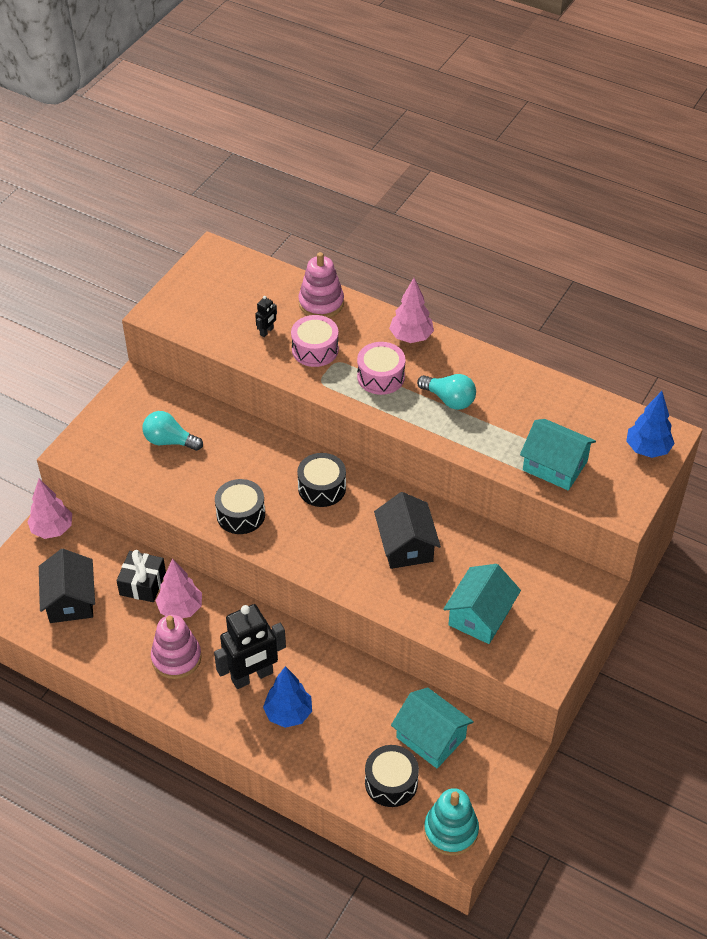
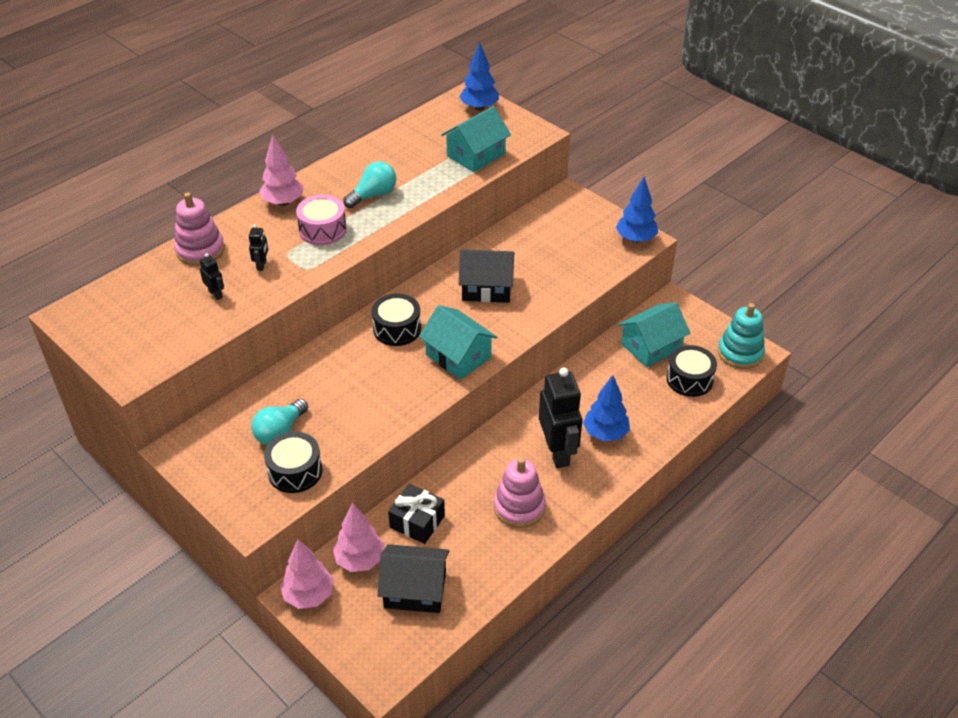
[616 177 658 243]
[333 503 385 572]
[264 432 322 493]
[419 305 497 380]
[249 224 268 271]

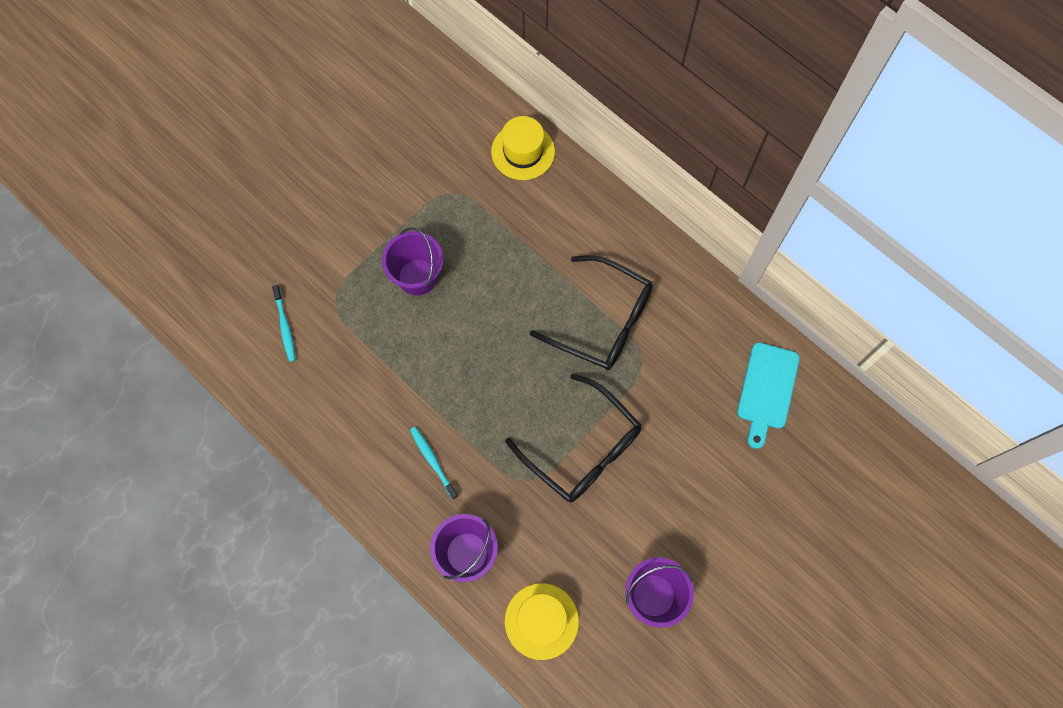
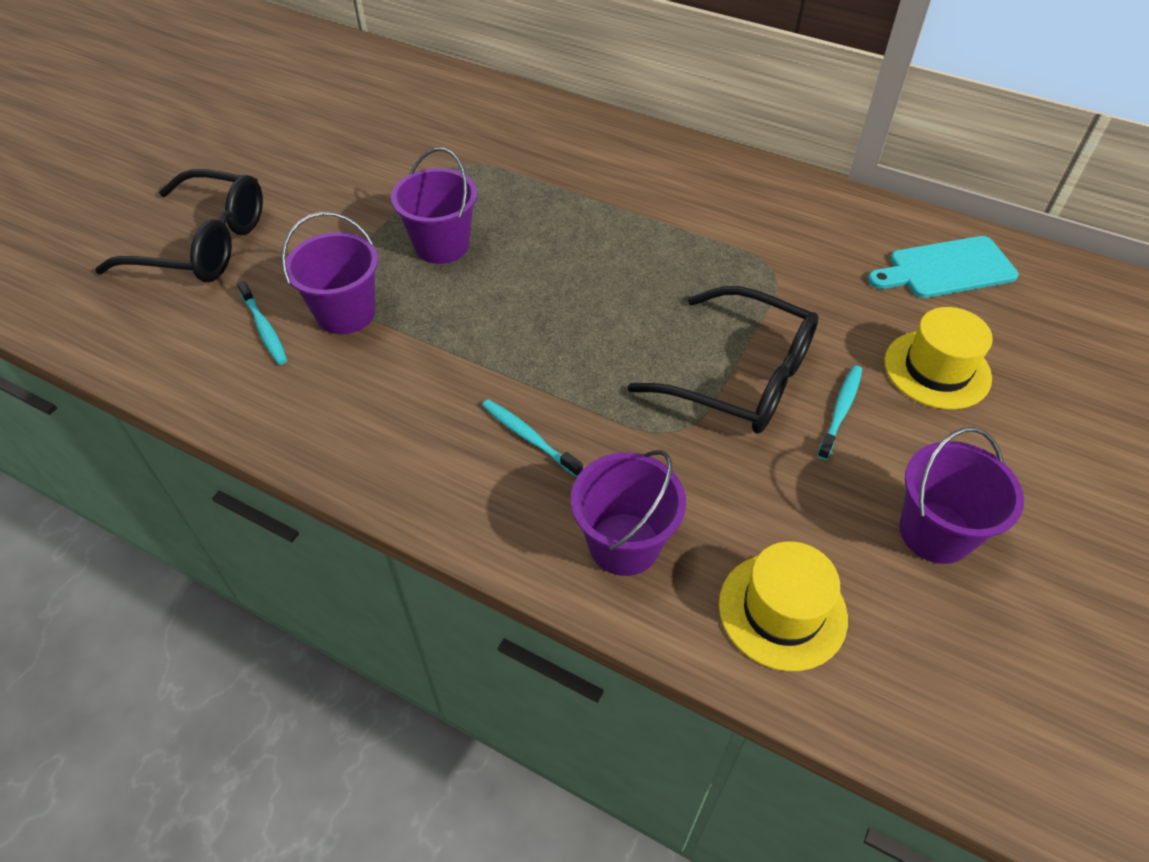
[281 212 378 334]
[817 365 862 460]
[884 307 993 410]
[95 169 263 282]
[868 236 1019 298]

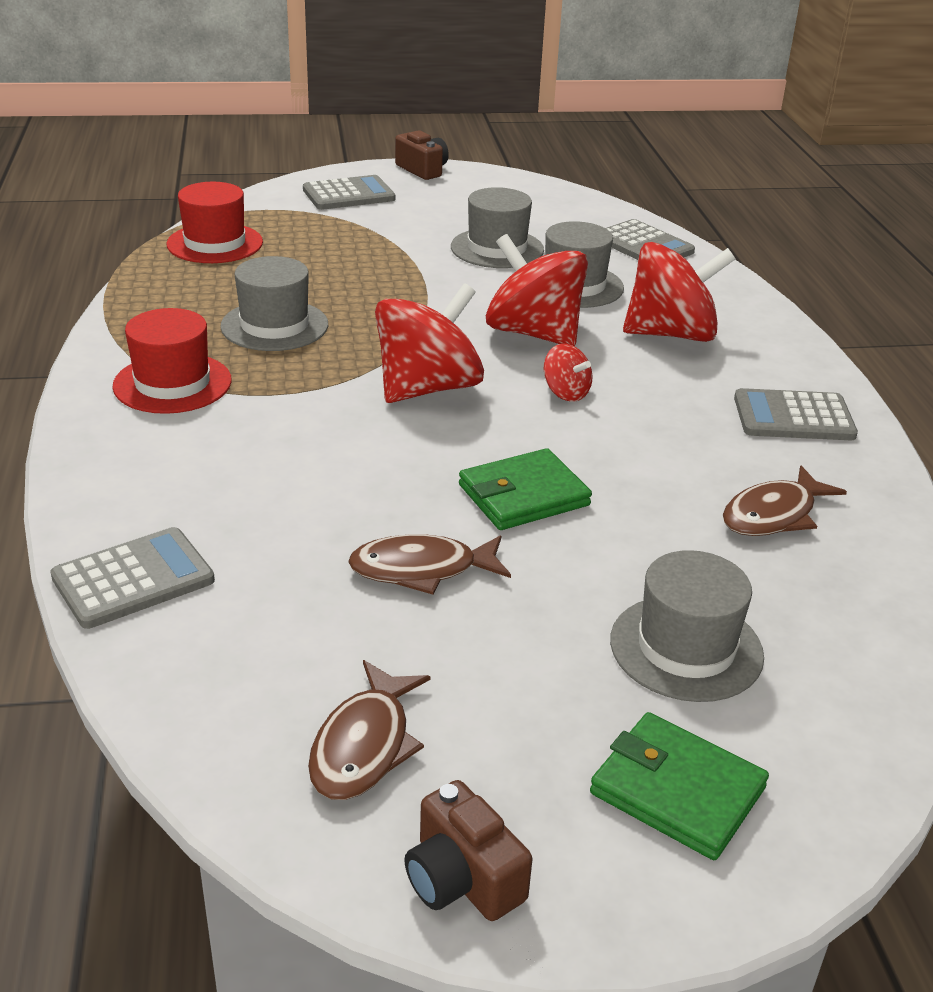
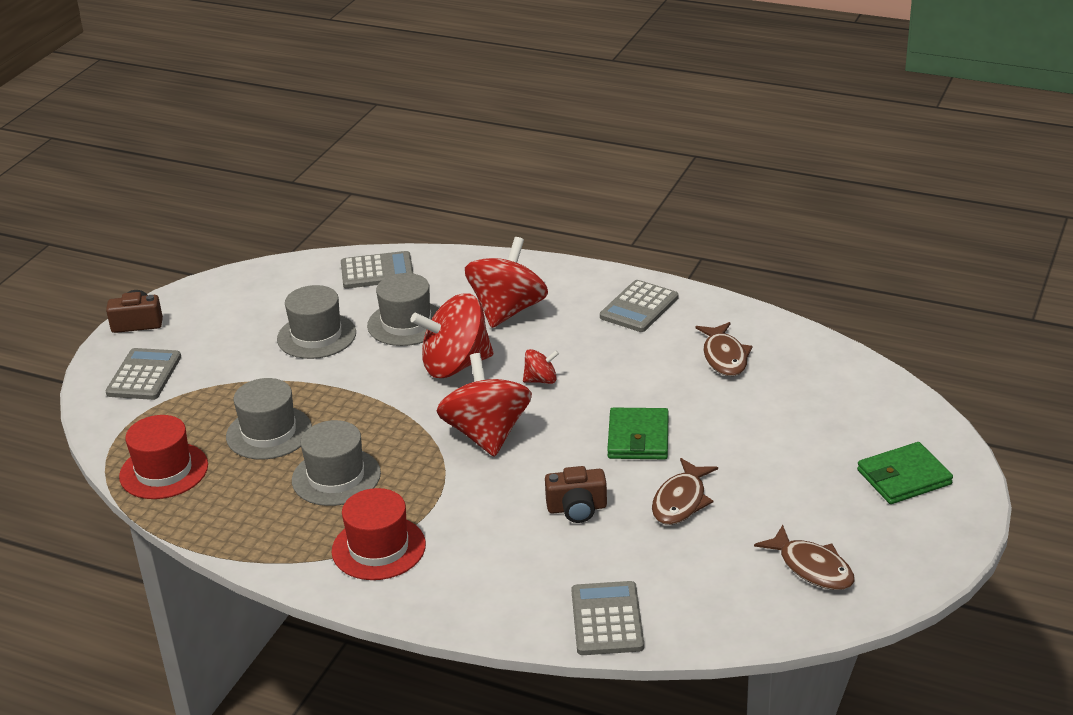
[545 466 607 523]
[226 378 312 459]

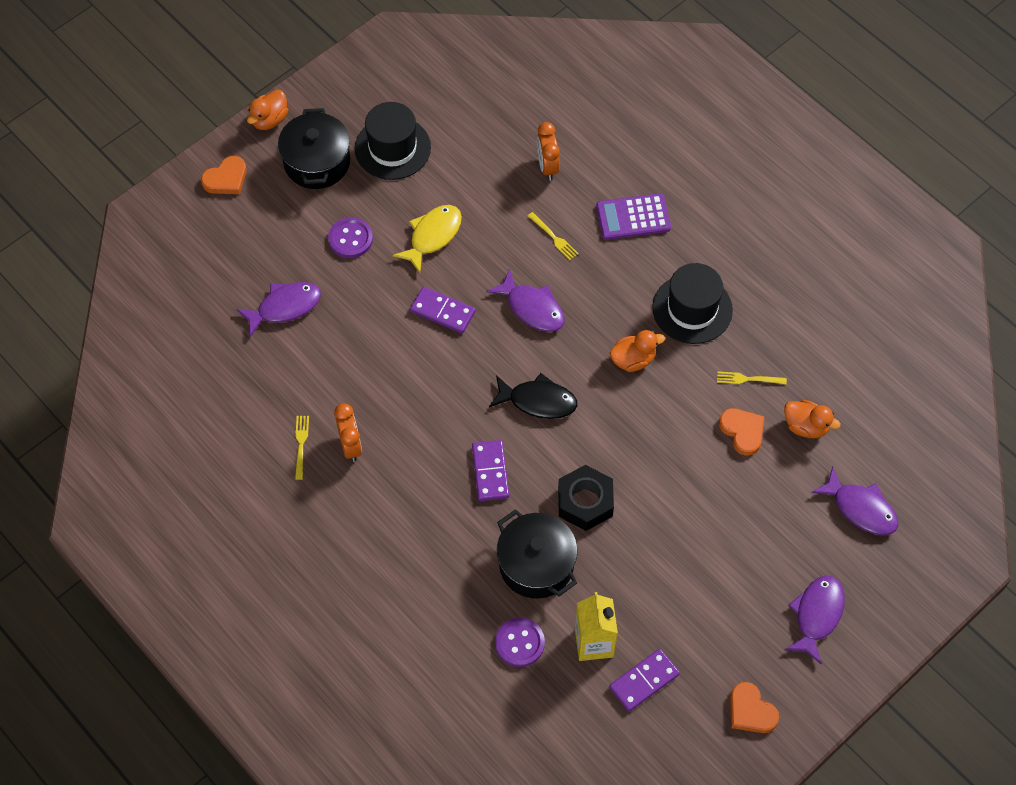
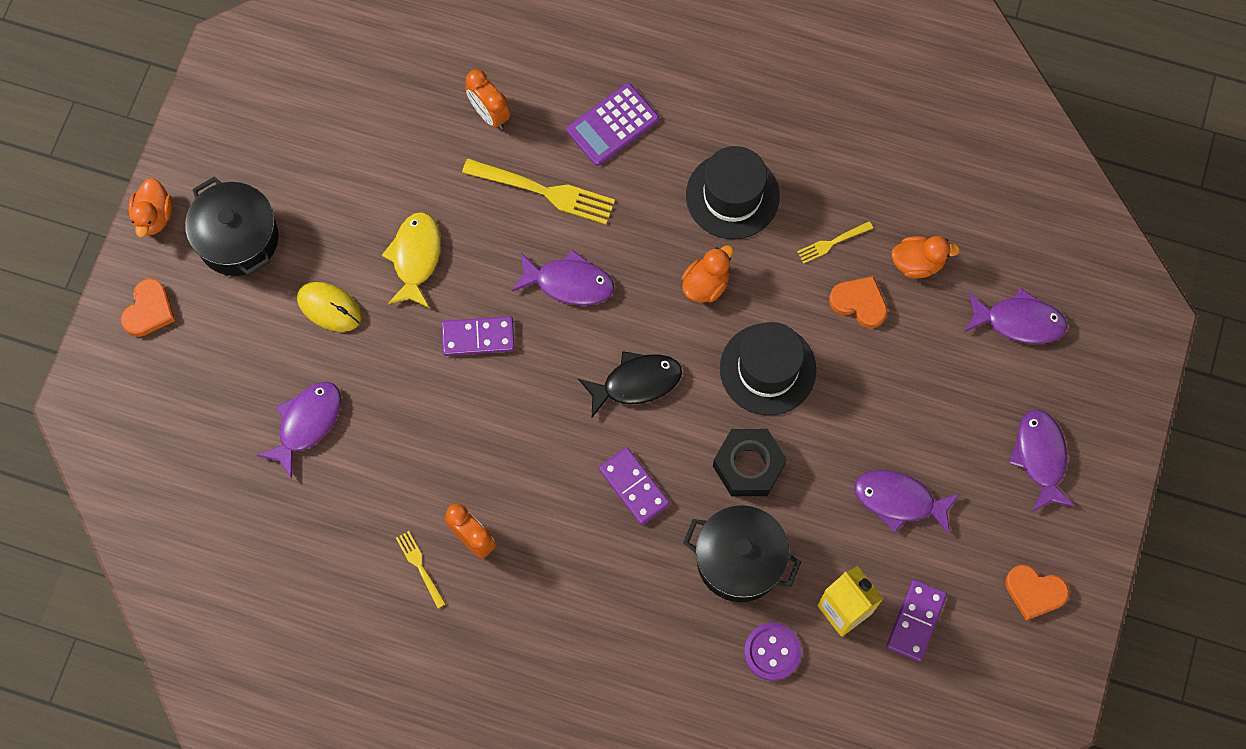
[854 470 959 534]
[720 322 816 416]
[297 282 362 332]
[462 158 615 225]

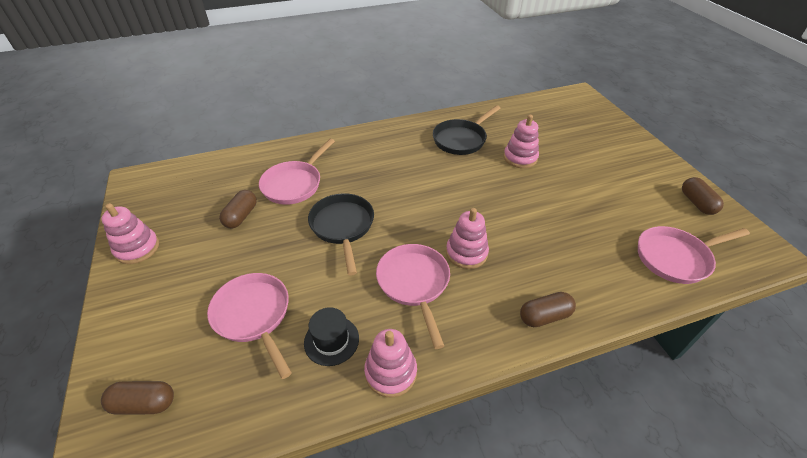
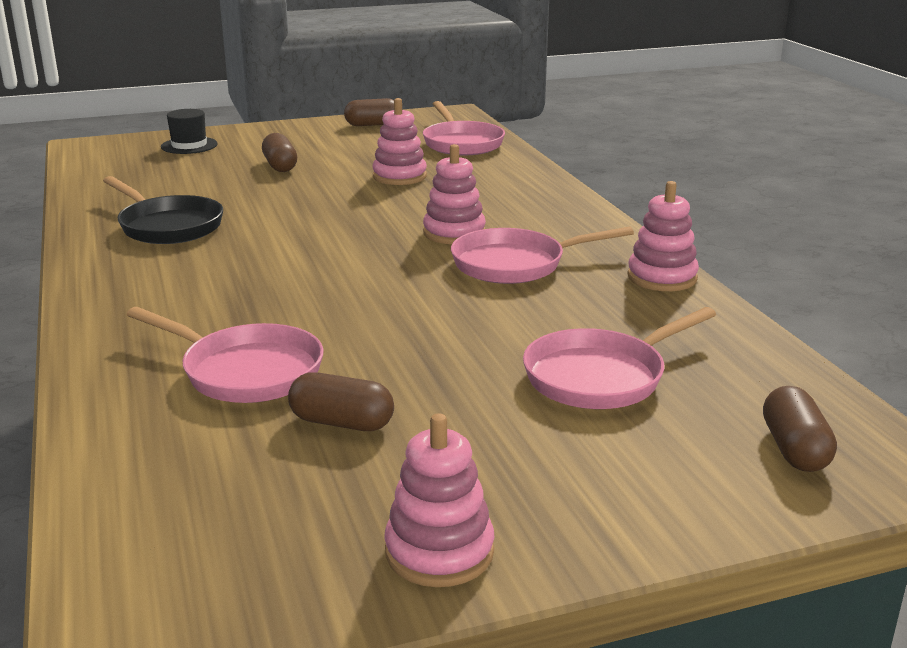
[308 193 374 276] (first image)
[161 109 218 154]
[372 98 427 185]
[262 133 297 172]

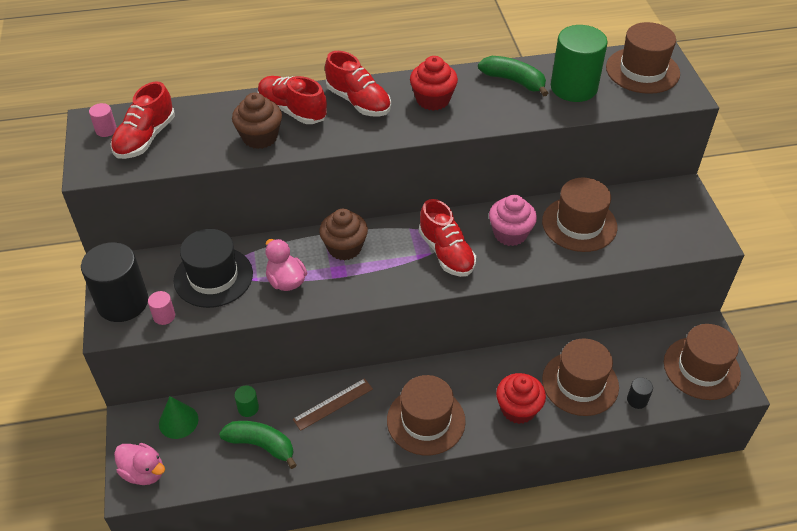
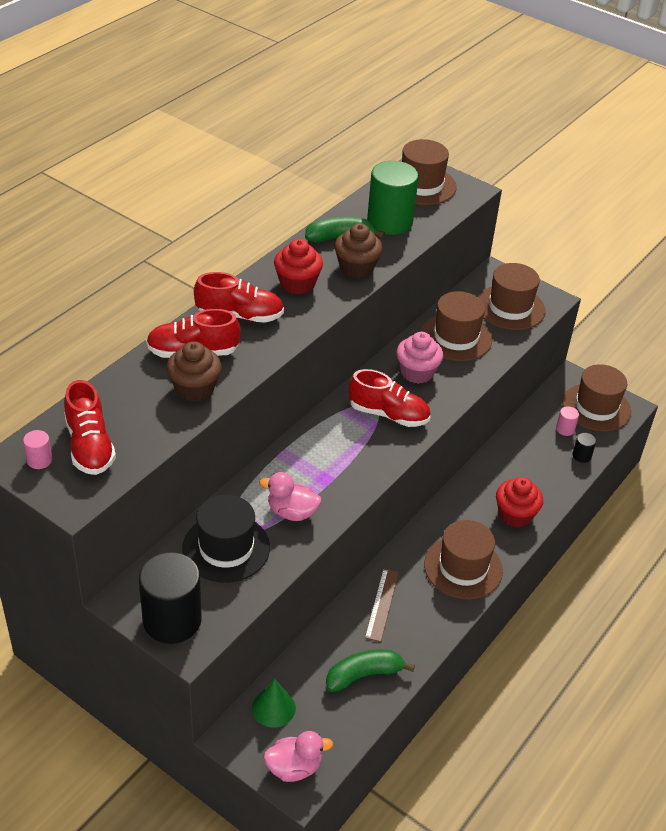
[235 385 259 417] (first image)
[556 406 579 436]
[334 223 383 278]
[478 263 545 330]

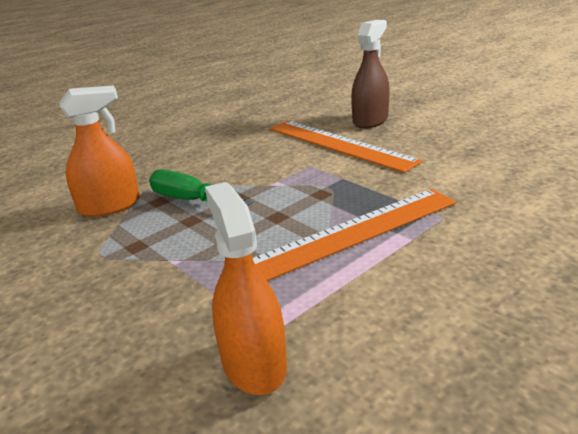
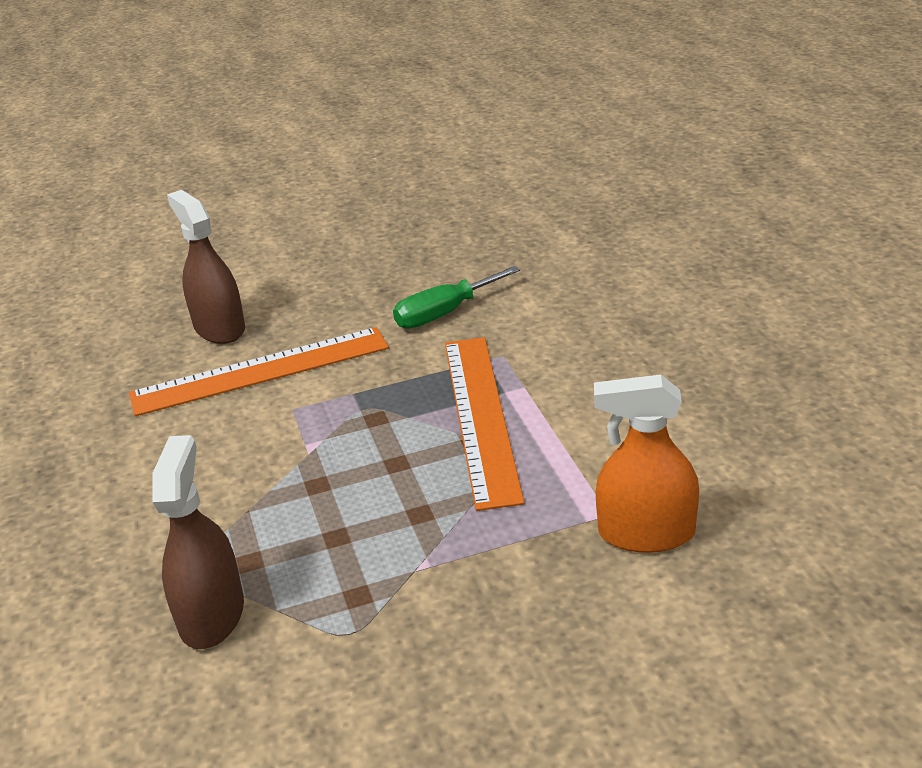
[393 266 520 329]
[152 435 244 649]

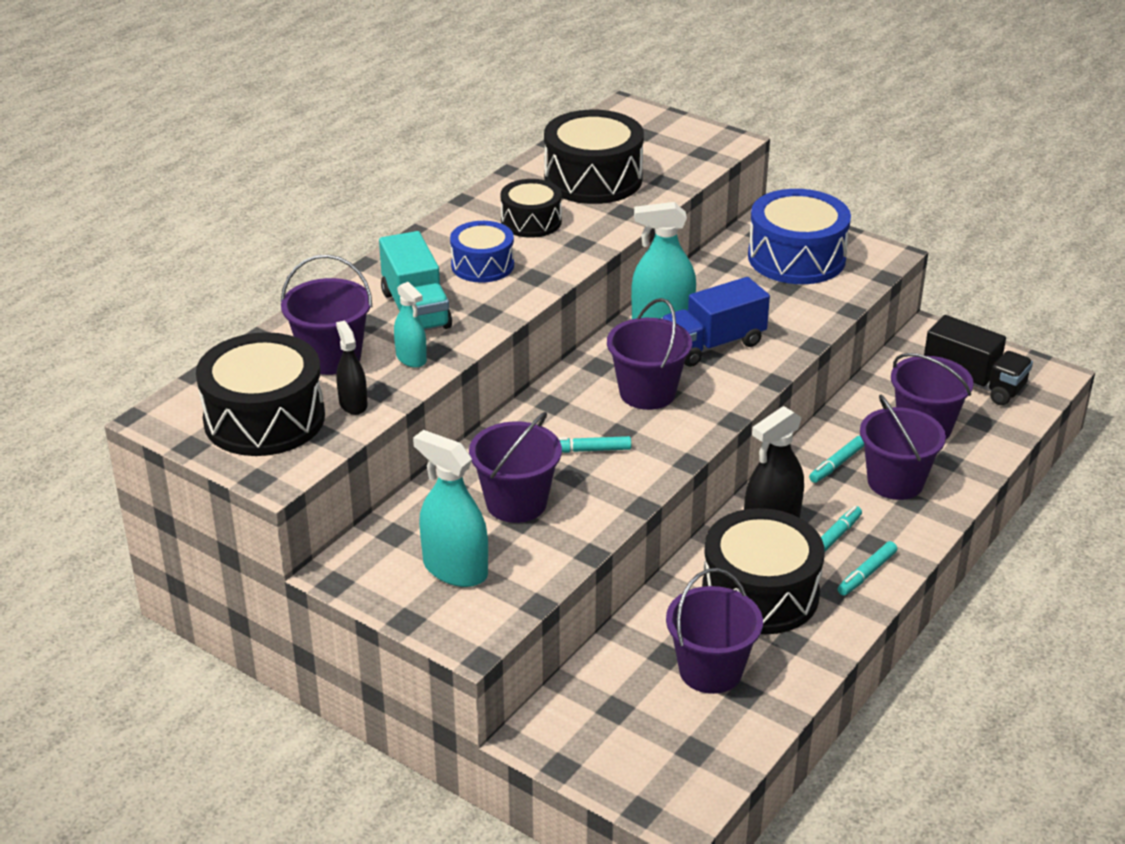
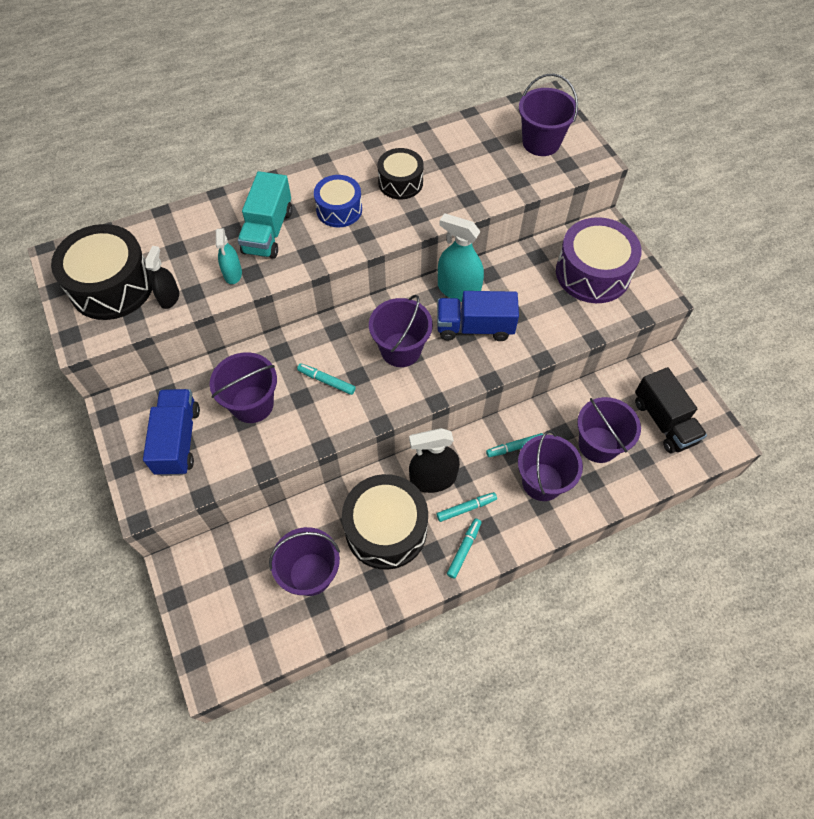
[544 110 644 204] (first image)
[519 73 578 156]
[143 389 200 476]
[556 217 642 303]
[447 518 481 579]

